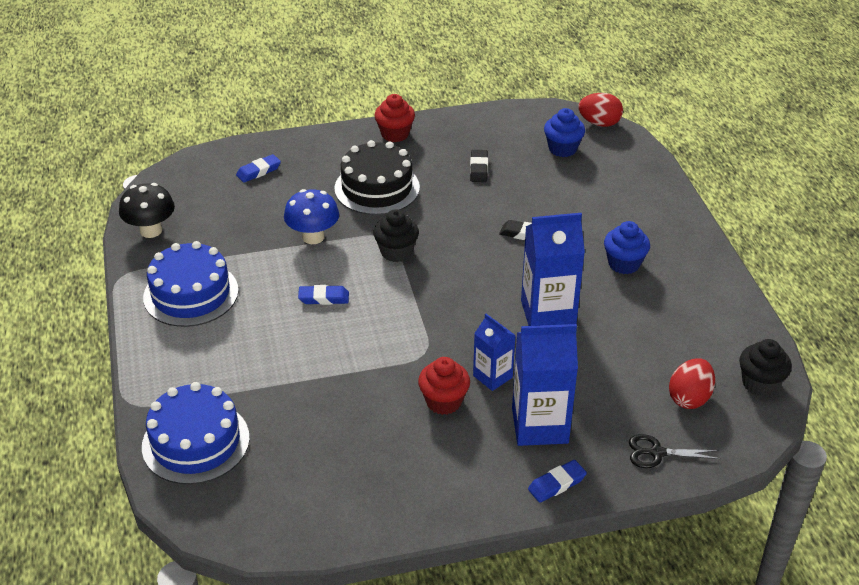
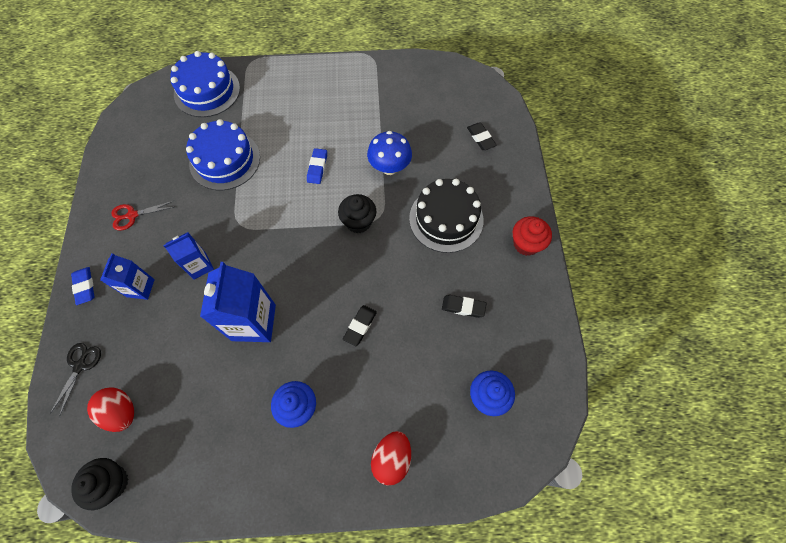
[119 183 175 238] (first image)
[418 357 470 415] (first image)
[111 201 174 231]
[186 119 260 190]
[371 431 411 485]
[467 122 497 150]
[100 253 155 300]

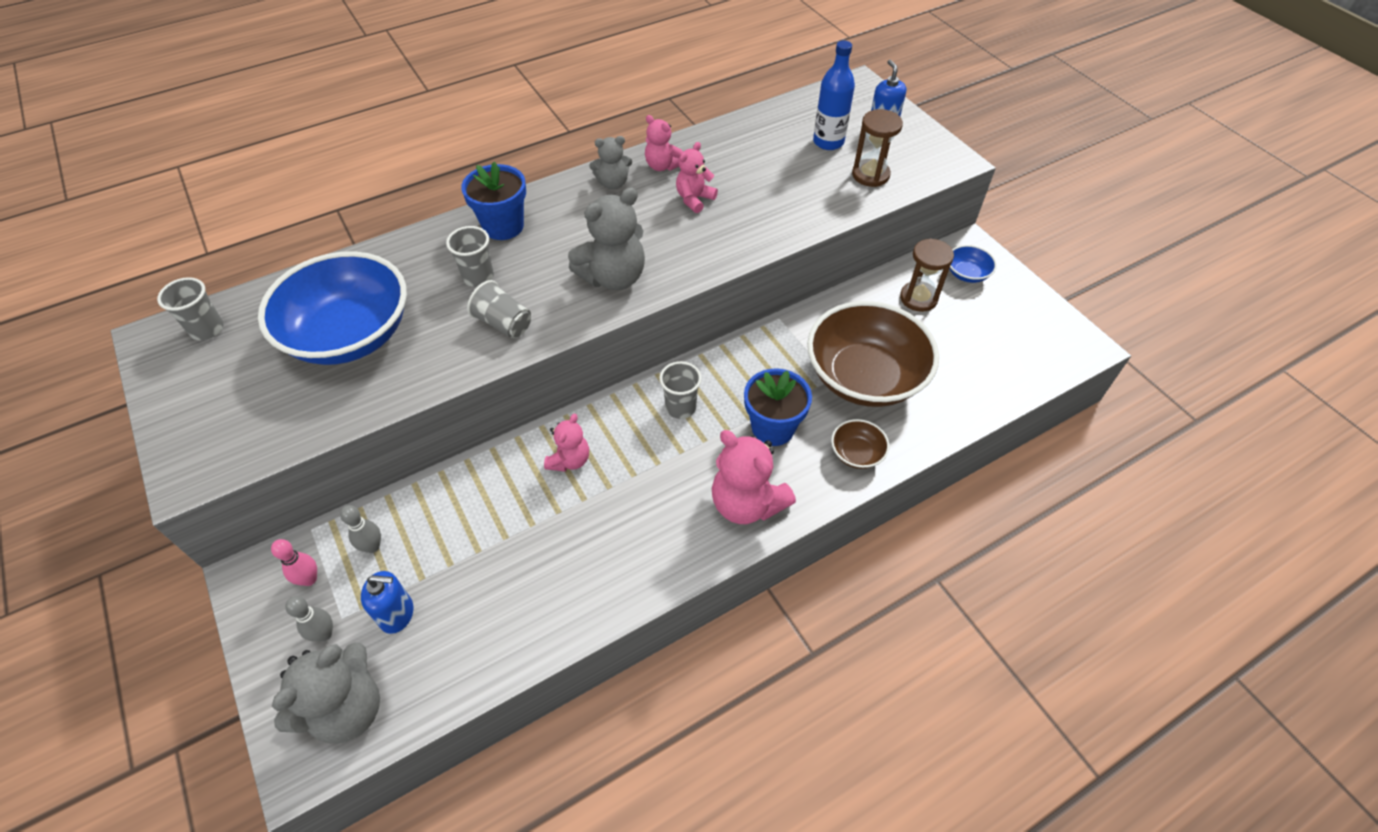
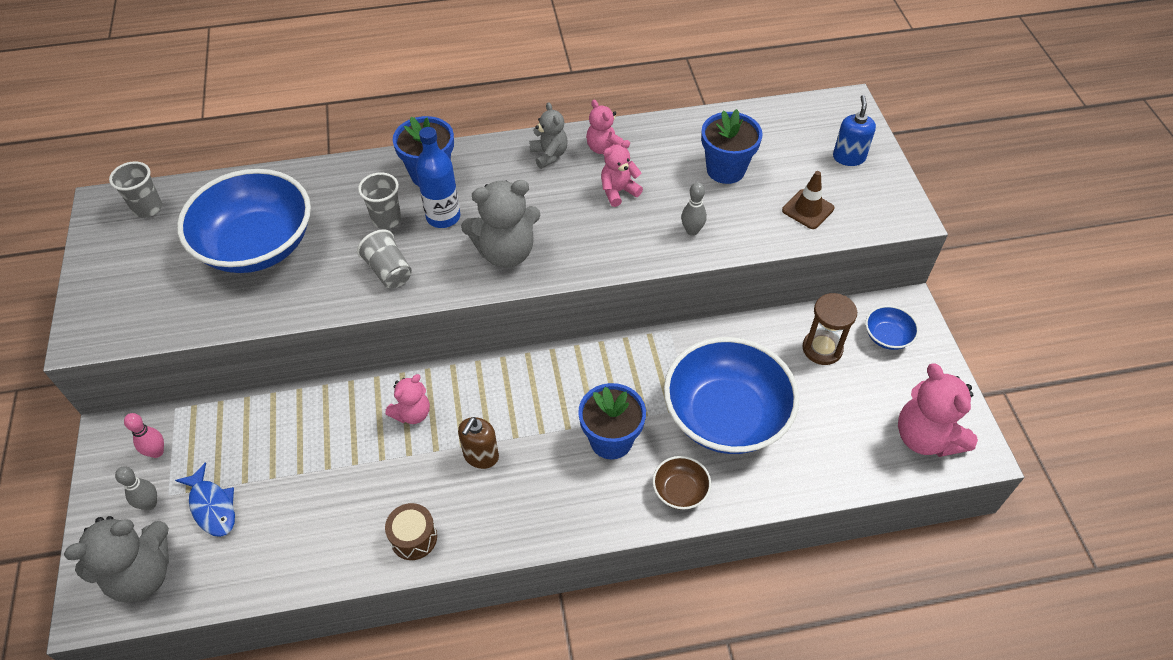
[659 361 702 419] (first image)
[385 503 437 560]
[458 417 499 469]
[701 109 763 184]
[681 182 707 236]
[898 363 978 457]
[416 127 460 228]
[175 462 235 537]
[782 171 834 229]
[664 337 799 454]
[529 102 568 169]

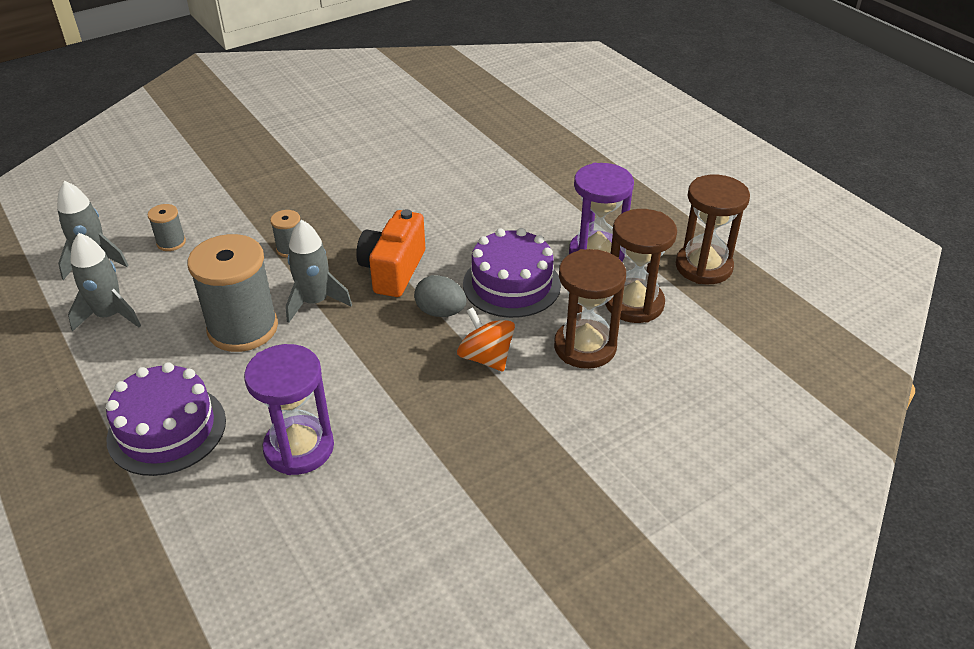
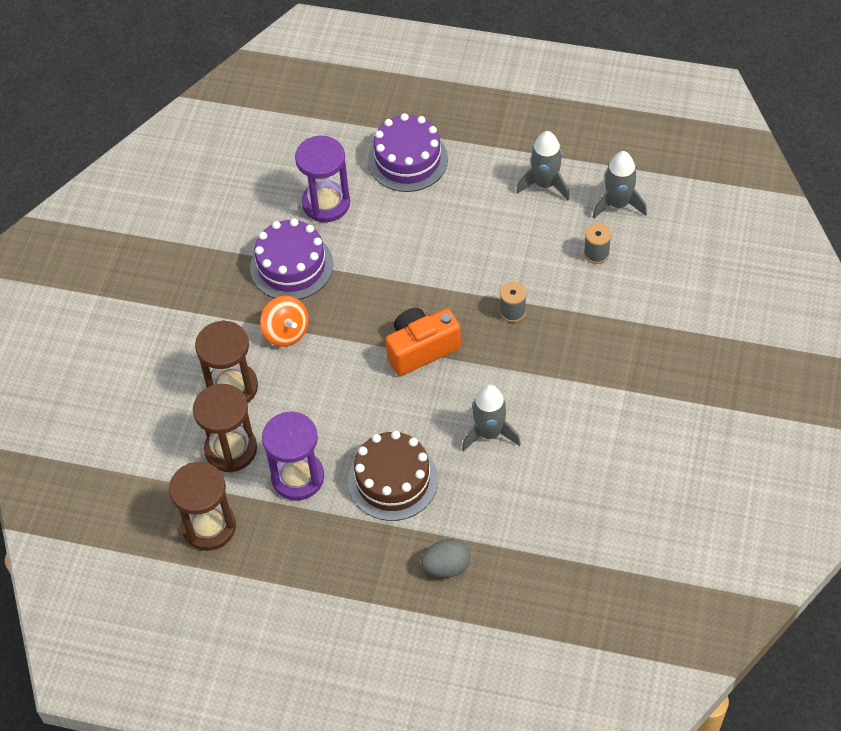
[188 234 278 352] (first image)
[348 431 438 521]
[462 385 521 452]
[421 539 471 577]
[250 218 333 300]
[385 308 461 376]
[260 296 309 347]

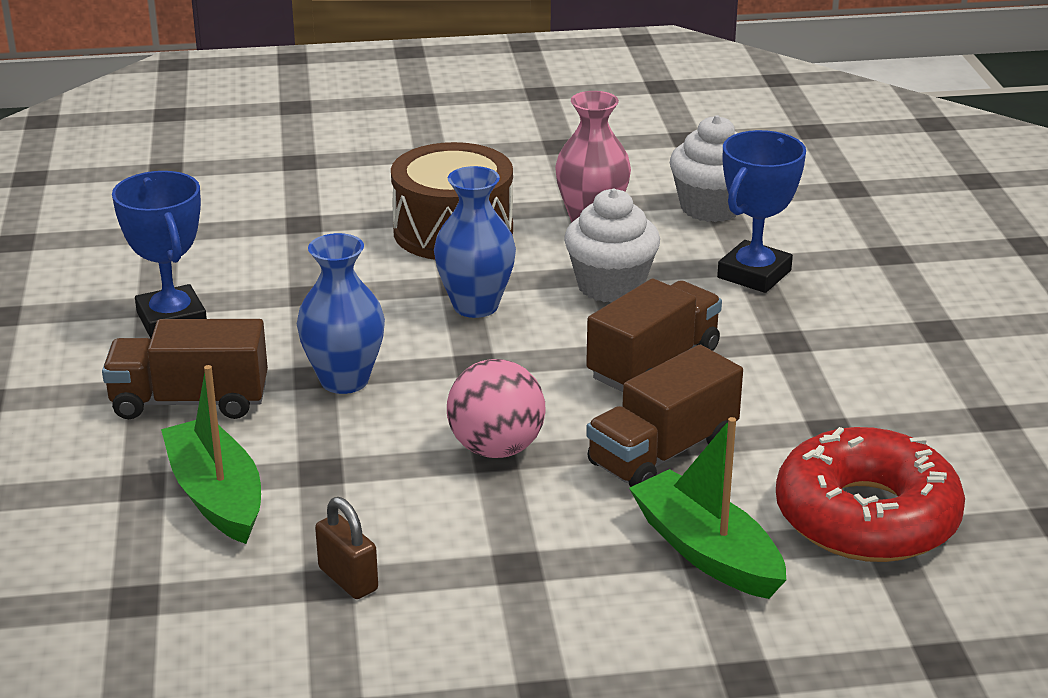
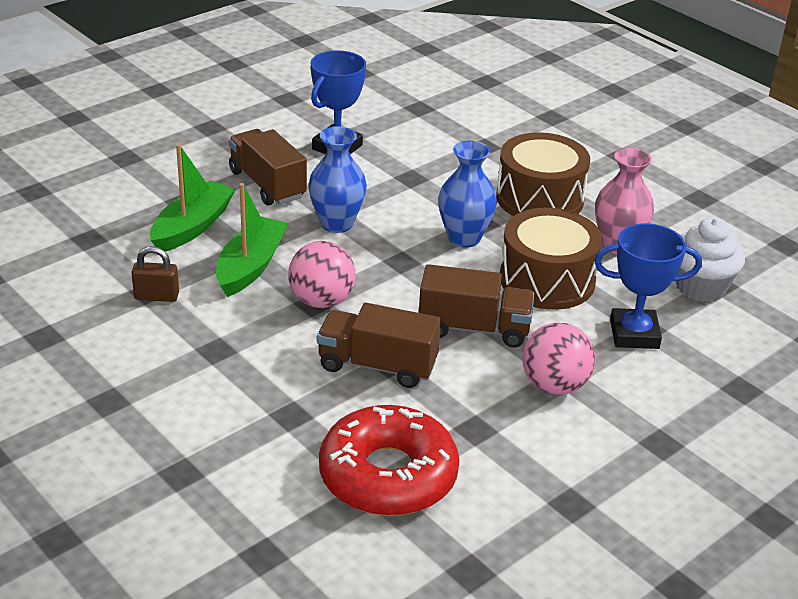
[522 323 595 395]
[216 183 288 297]
[500 208 603 310]
[131 246 179 302]

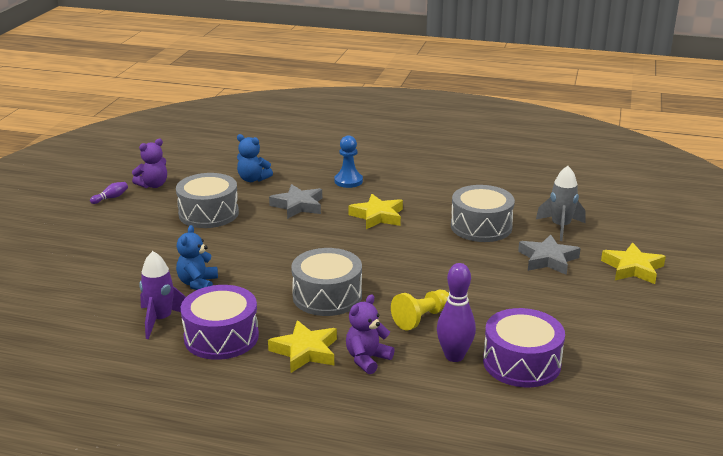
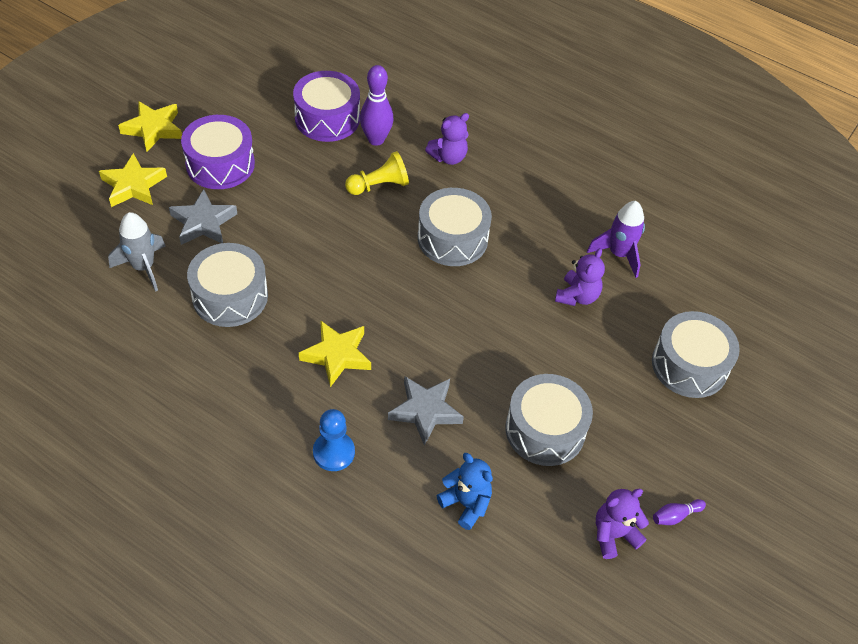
[652 311 740 398]
[181 115 255 189]
[118 101 182 152]
[555 248 605 306]

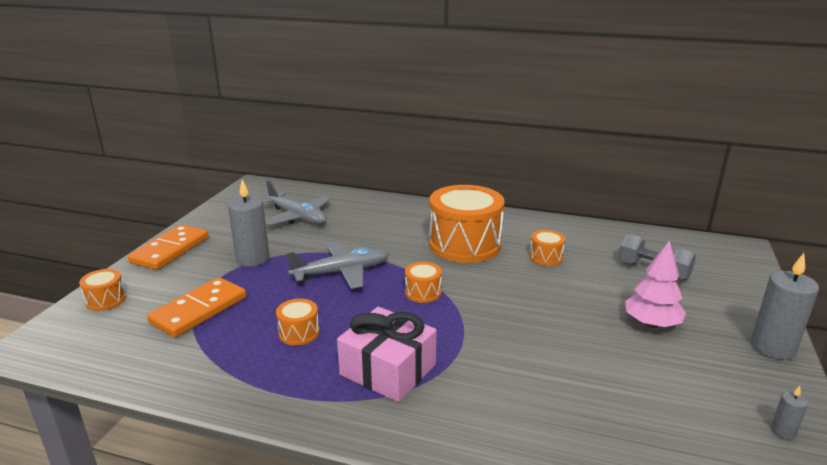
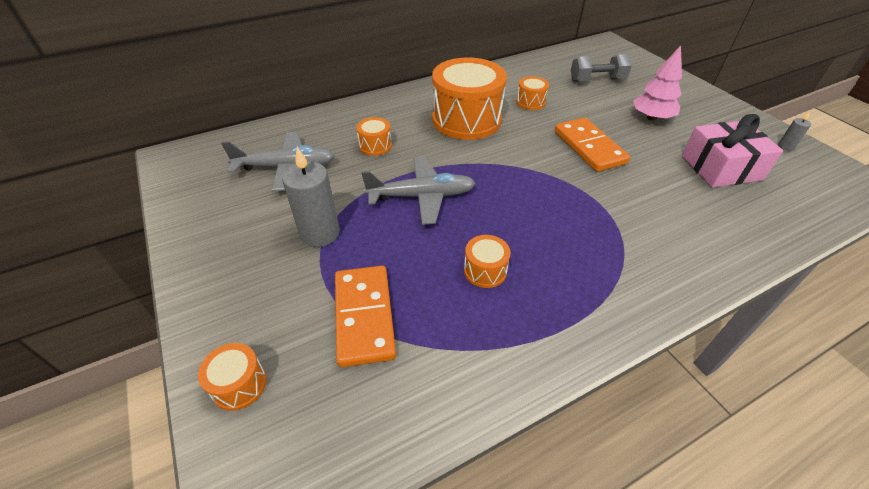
[751 253 819 360] (first image)
[555 117 630 172]
[682 114 783 188]
[356 117 392 156]
[361 157 476 225]

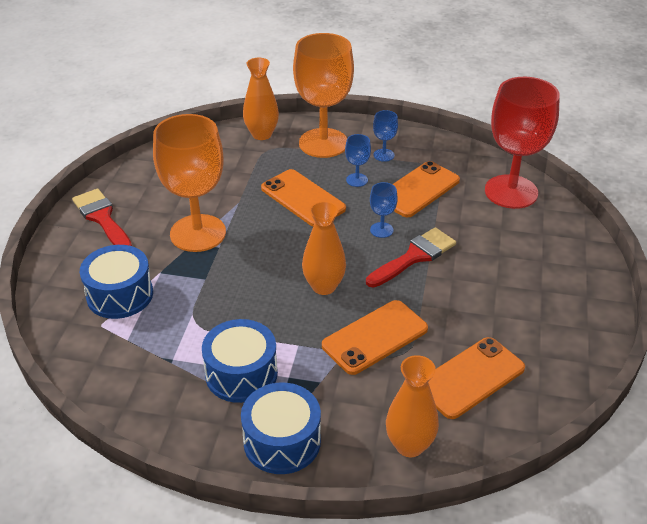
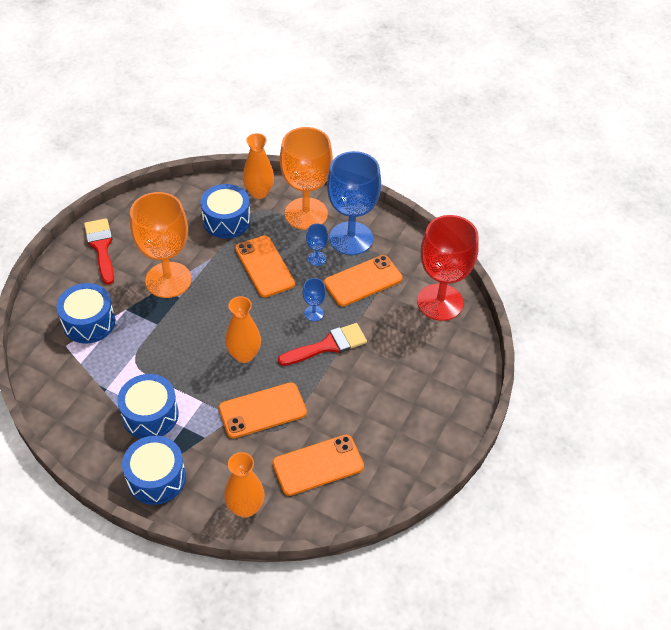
[201 184 251 238]
[327 151 381 255]

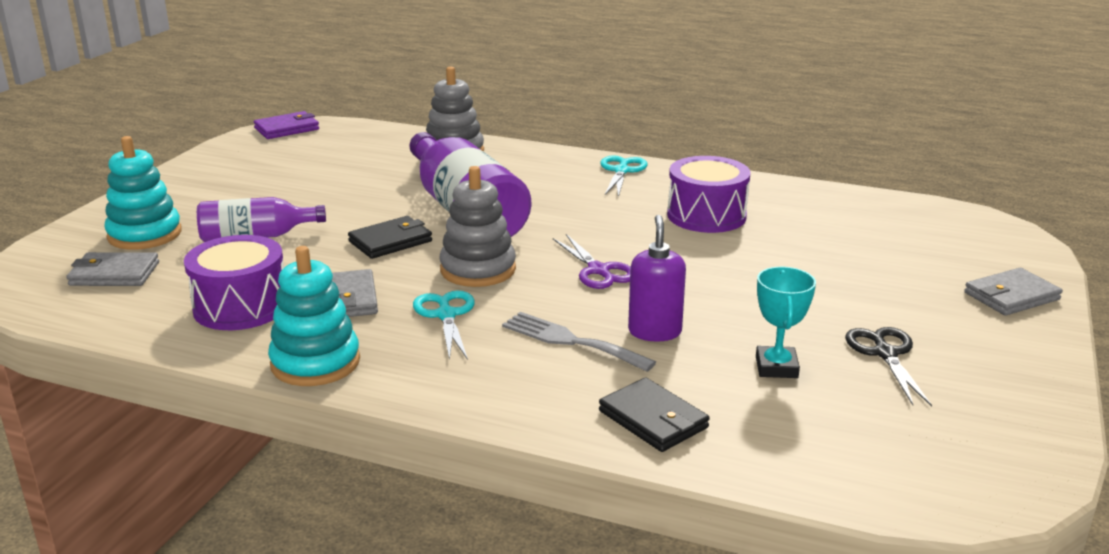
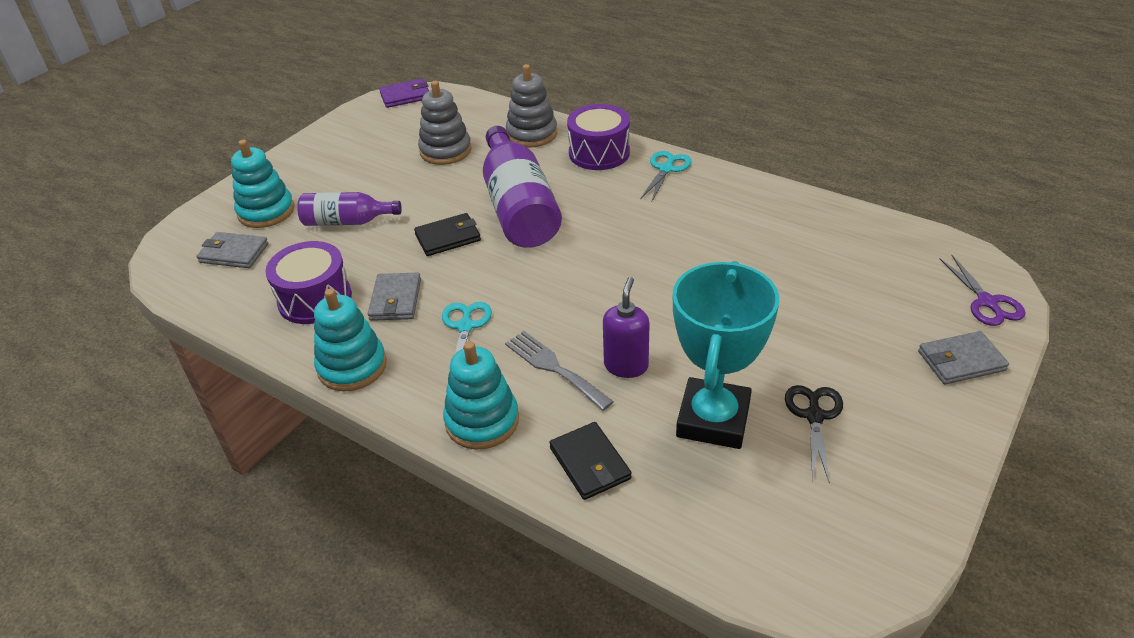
[443 341 519 450]
[418 81 472 165]
[939 255 1026 326]
[567 104 630 170]
[673 261 779 449]

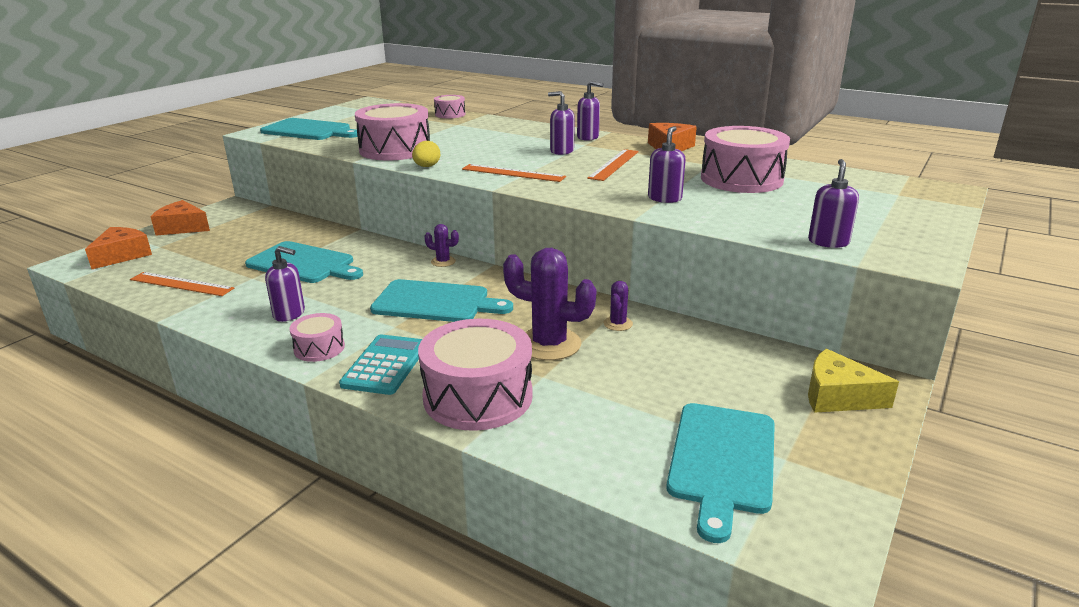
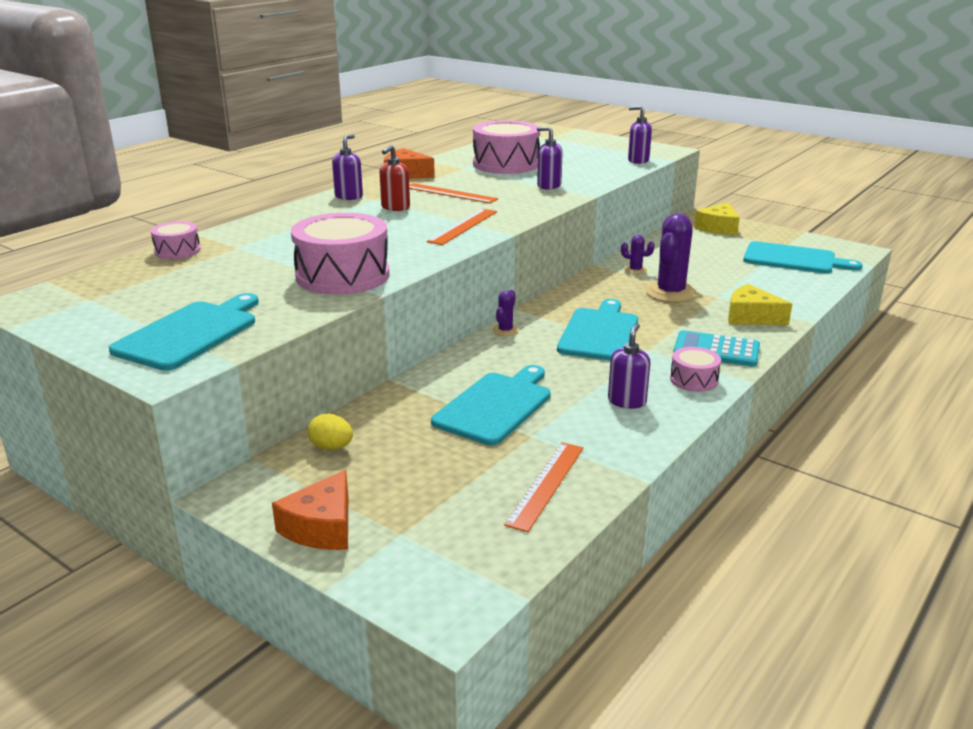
[85 227 152 269] (first image)
[308 414 353 450]
[728 284 792 325]
[379 145 410 211]

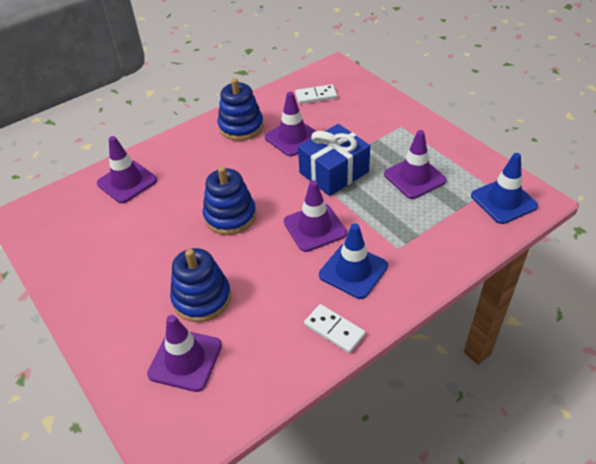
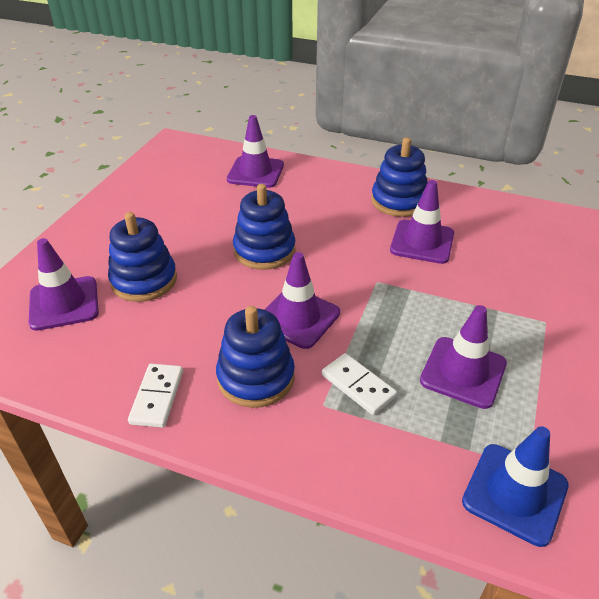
[298 124 370 196] (first image)
[322 353 397 415]
[216 306 295 408]

